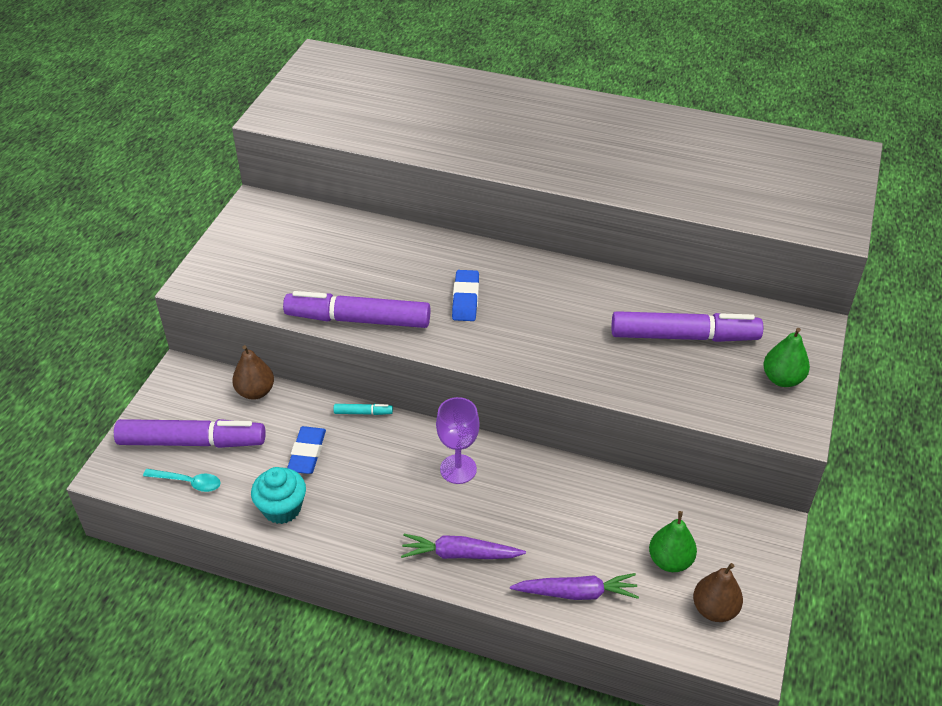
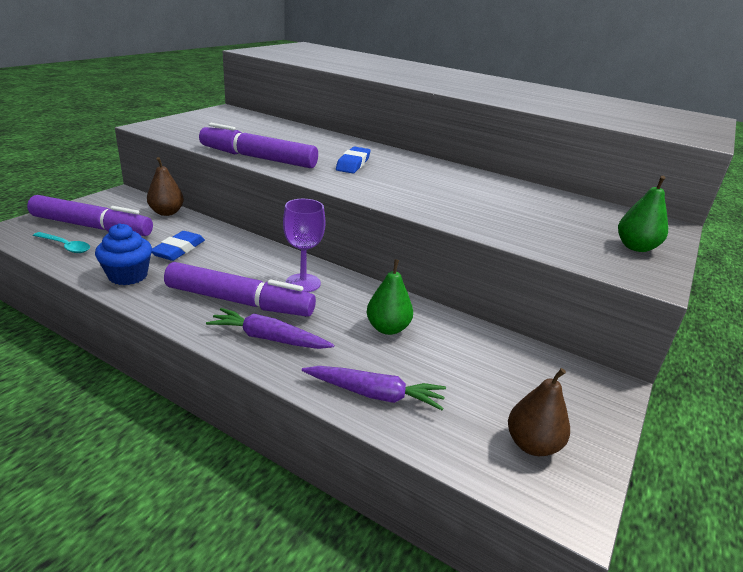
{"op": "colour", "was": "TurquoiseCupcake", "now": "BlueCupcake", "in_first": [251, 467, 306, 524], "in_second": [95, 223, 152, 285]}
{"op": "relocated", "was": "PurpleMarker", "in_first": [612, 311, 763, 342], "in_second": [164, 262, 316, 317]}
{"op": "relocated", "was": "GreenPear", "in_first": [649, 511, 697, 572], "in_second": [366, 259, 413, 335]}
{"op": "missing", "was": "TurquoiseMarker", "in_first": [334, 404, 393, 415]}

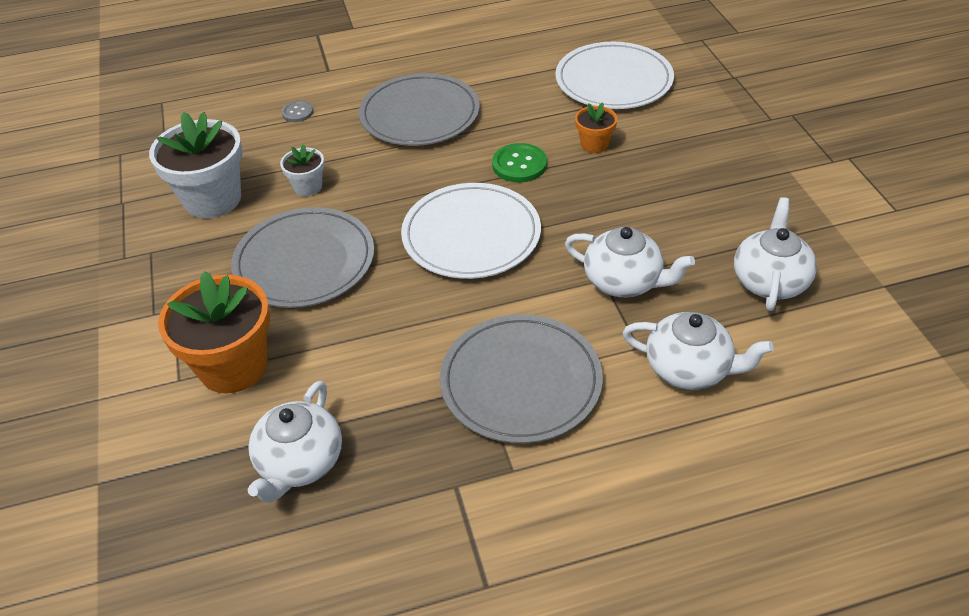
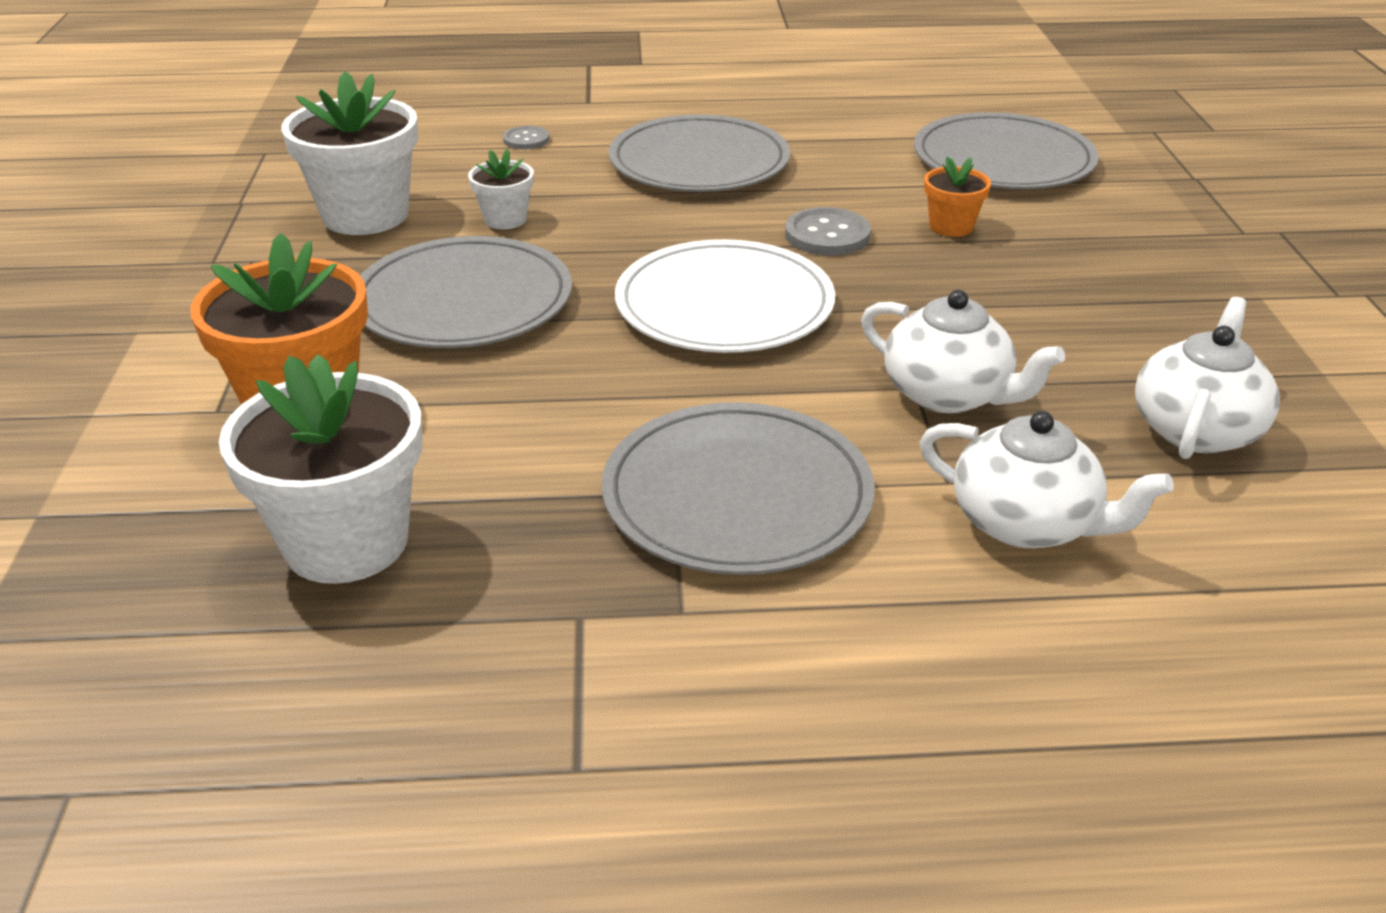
{"op": "exchanged", "was": "WhiteTeapot", "now": "WhiteFlowerPot", "in_first": [248, 381, 342, 503], "in_second": [219, 354, 422, 584]}
{"op": "colour", "was": "GreenButton", "now": "GreyButton", "in_first": [492, 143, 547, 182], "in_second": [785, 207, 871, 255]}
{"op": "colour", "was": "WhitePlate", "now": "GreyPlate", "in_first": [555, 42, 674, 109], "in_second": [914, 112, 1099, 189]}

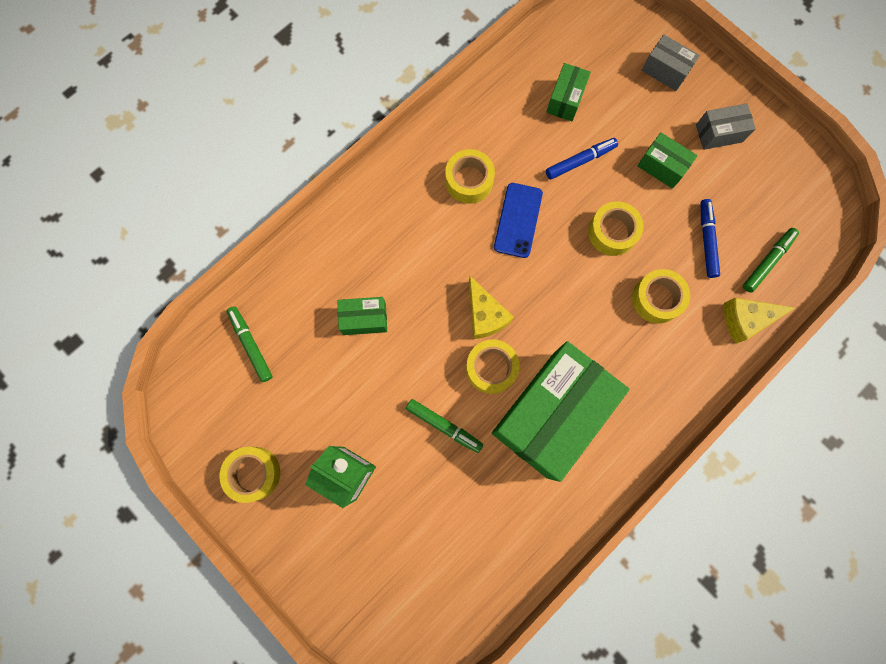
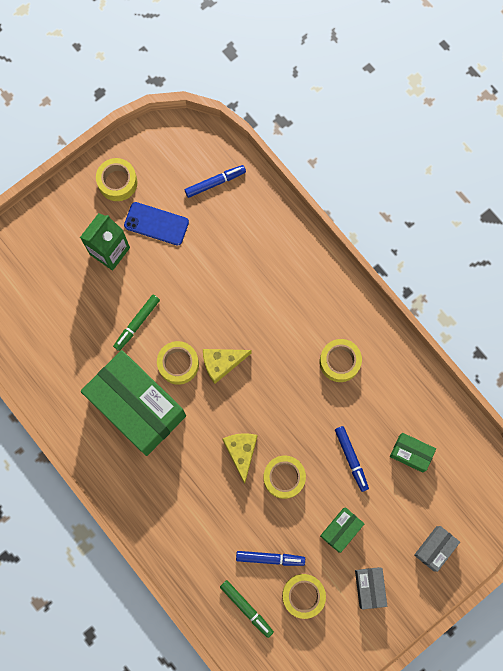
{"op": "relocated", "was": "BluePhone", "in_first": [494, 183, 543, 258], "in_second": [124, 202, 189, 246]}
{"op": "colour", "was": "GreenMarker", "now": "BlueMarker", "in_first": [227, 306, 272, 382], "in_second": [185, 165, 246, 198]}
{"op": "relocated", "was": "YellowCheese", "in_first": [724, 298, 795, 344], "in_second": [222, 433, 257, 484]}
{"op": "relocated", "was": "YellowTape", "in_first": [632, 269, 690, 324], "in_second": [282, 574, 326, 619]}
{"op": "missing", "was": "GreenBox", "in_first": [337, 297, 387, 335]}

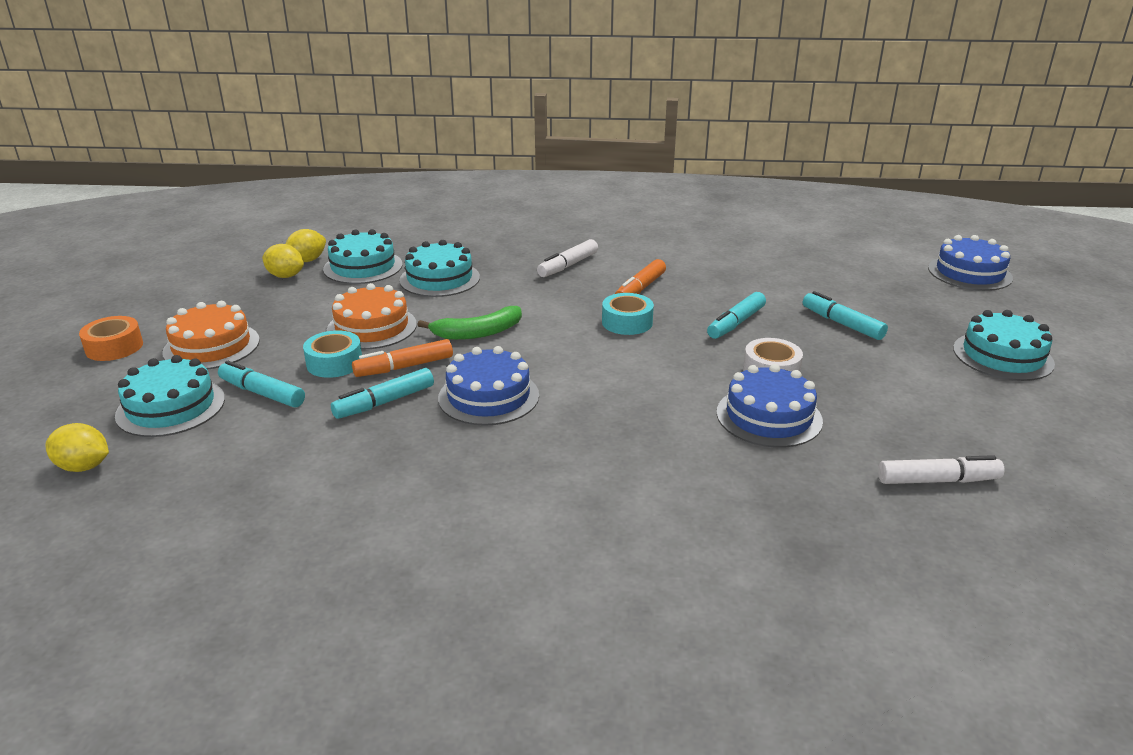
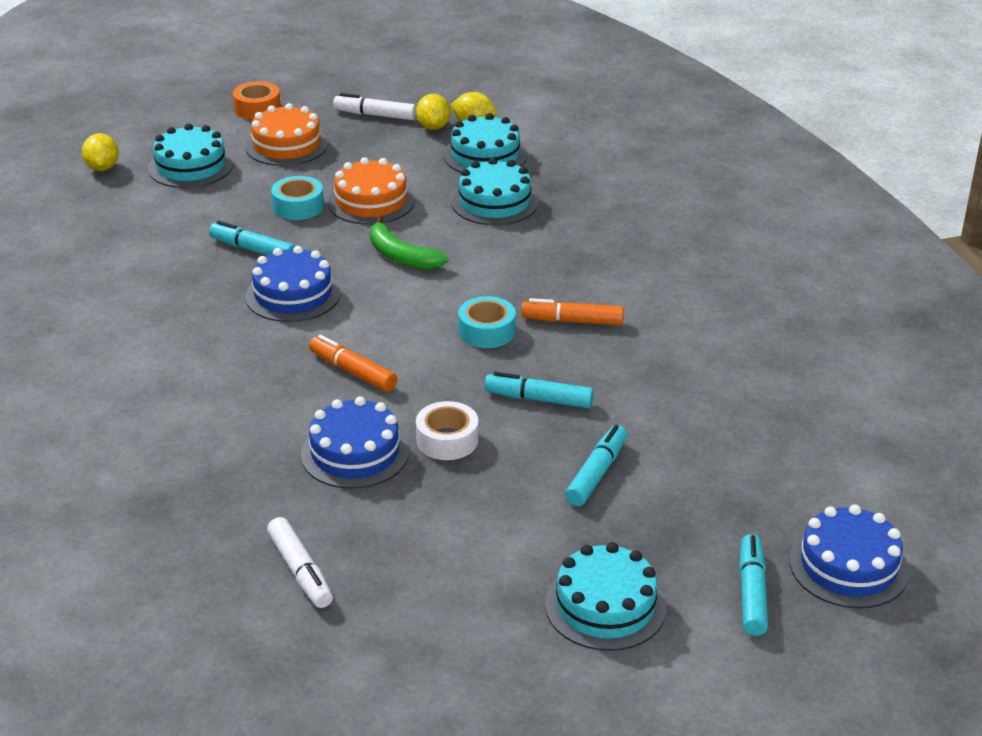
{"op": "relocated", "was": "OrangeMarker", "in_first": [352, 339, 453, 377], "in_second": [309, 335, 397, 392]}
{"op": "relocated", "was": "WhiteMarker", "in_first": [537, 239, 598, 277], "in_second": [333, 93, 416, 120]}
{"op": "relocated", "was": "TurquoiseMarker", "in_first": [218, 361, 305, 408], "in_second": [739, 534, 768, 636]}

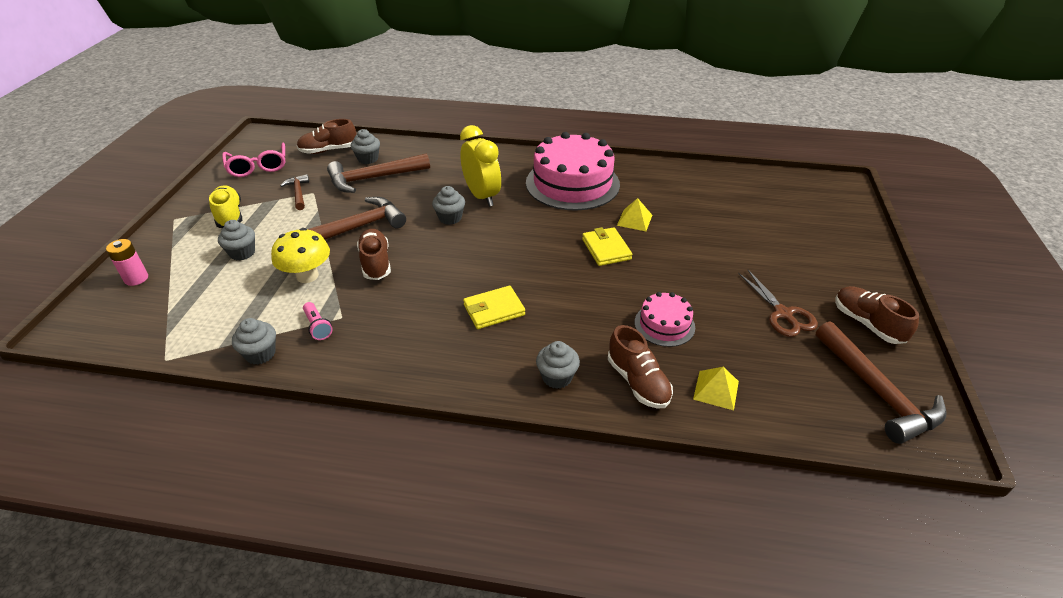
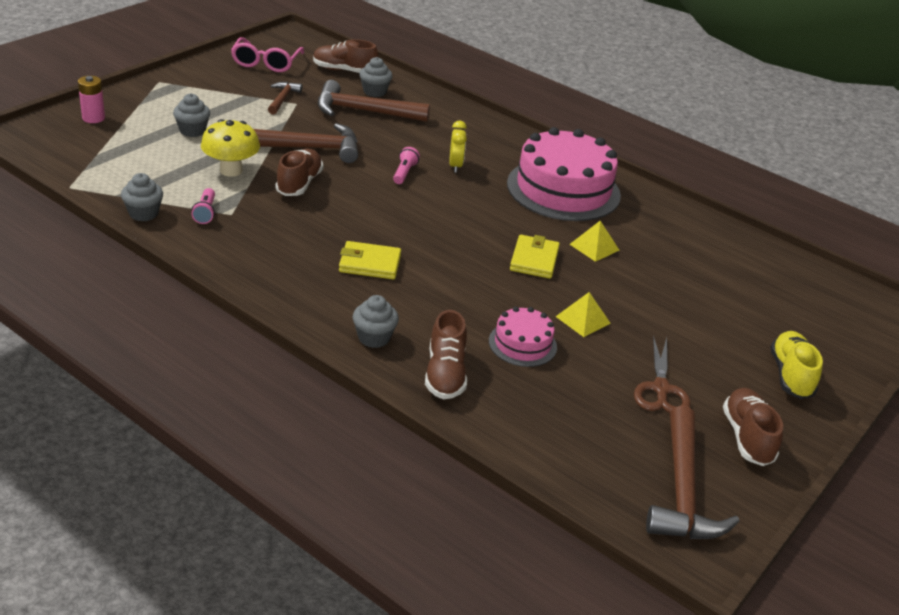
{"op": "exchanged", "was": "GreyCupcake", "now": "PinkFlashlight", "in_first": [432, 186, 465, 225], "in_second": [393, 147, 420, 184]}
{"op": "size", "was": "YellowClock", "in_first": [460, 125, 501, 207], "in_second": [449, 121, 467, 173], "ratio": 0.56}
{"op": "relocated", "was": "YellowPyramid", "in_first": [693, 367, 739, 411], "in_second": [555, 292, 611, 337]}
{"op": "relocated", "was": "YellowShoe", "in_first": [209, 185, 242, 228], "in_second": [770, 331, 823, 399]}

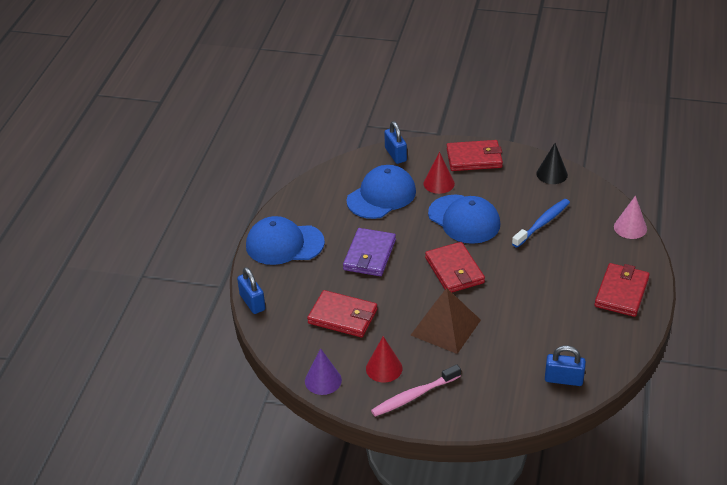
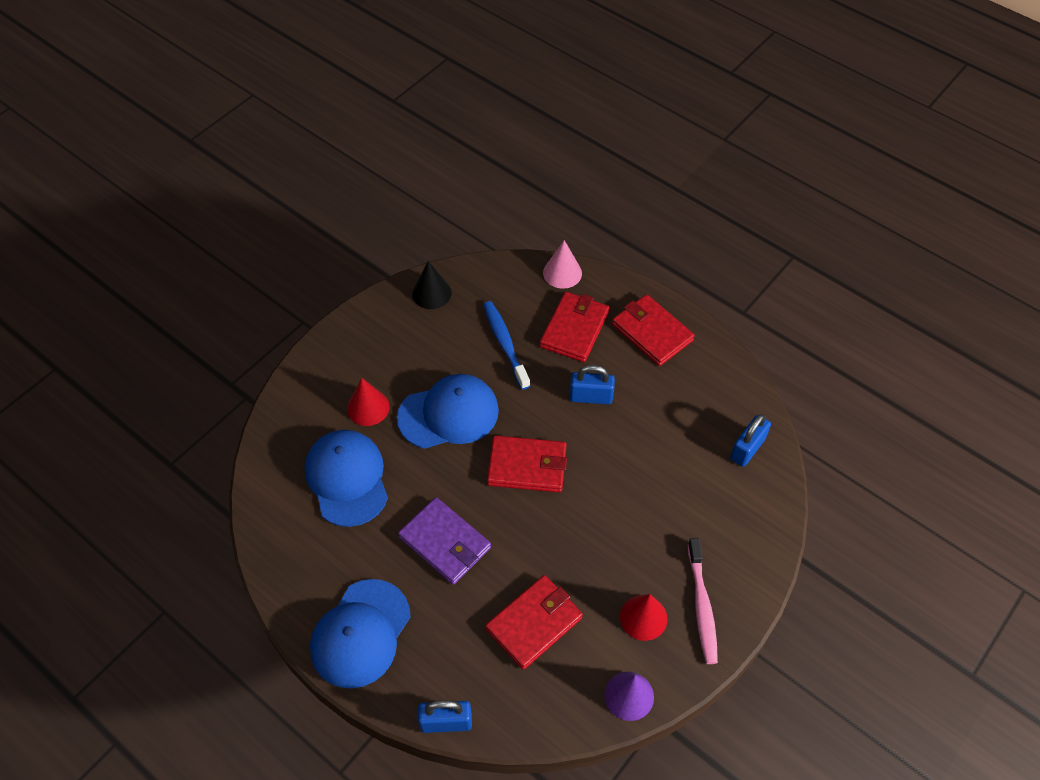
{"op": "relocated", "was": "RedWallet", "in_first": [447, 140, 503, 171], "in_second": [540, 292, 609, 362]}
{"op": "relocated", "was": "BluePadlock", "in_first": [384, 121, 407, 164], "in_second": [569, 365, 615, 404]}
{"op": "missing", "was": "BrownPyramid", "in_first": [411, 288, 481, 354]}

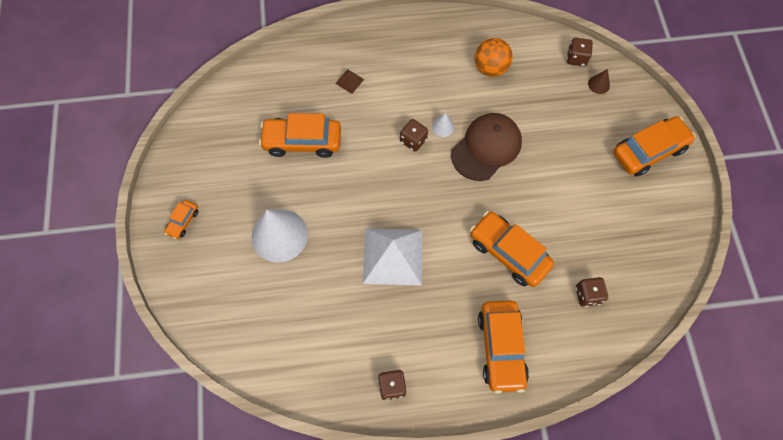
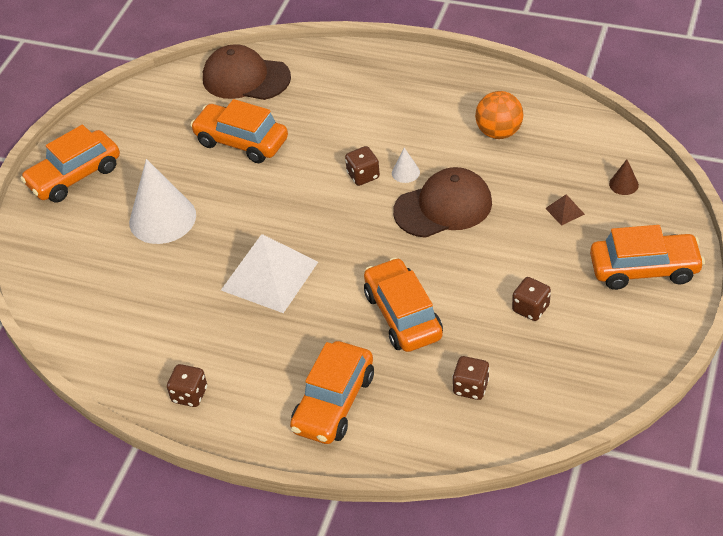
{"op": "size", "was": "OrangeCar", "in_first": [164, 200, 198, 239], "in_second": [20, 125, 120, 203], "ratio": 2.06}
{"op": "appeared", "now": "BrownCap", "in_second": [203, 44, 291, 100]}
{"op": "relocated", "was": "BrownDice", "in_first": [567, 38, 593, 66], "in_second": [512, 277, 551, 321]}
{"op": "relocated", "was": "BrownPyramid", "in_first": [335, 69, 364, 94], "in_second": [545, 194, 585, 226]}

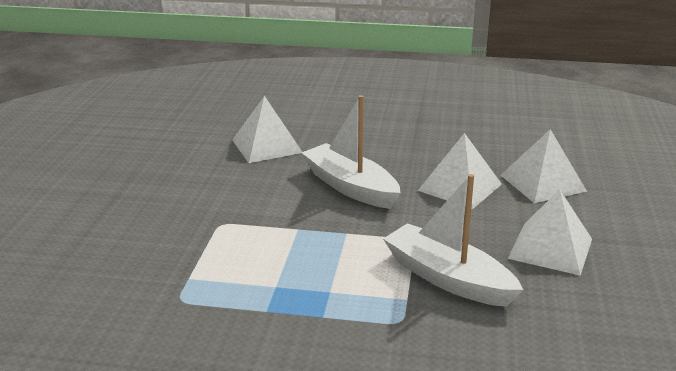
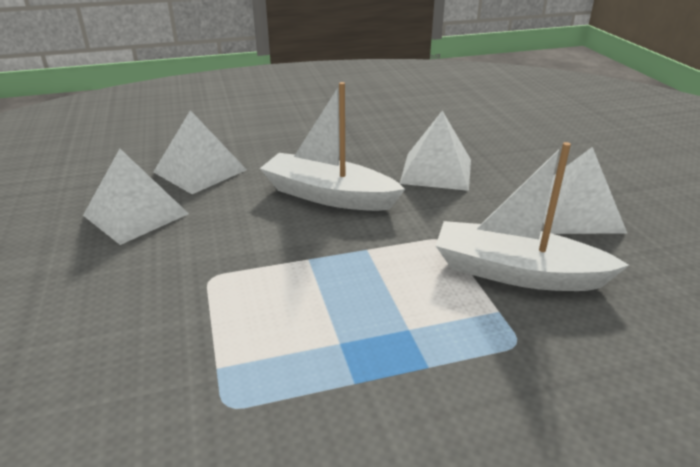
{"op": "relocated", "was": "WhitePyramid", "in_first": [501, 129, 587, 203], "in_second": [83, 149, 189, 245]}

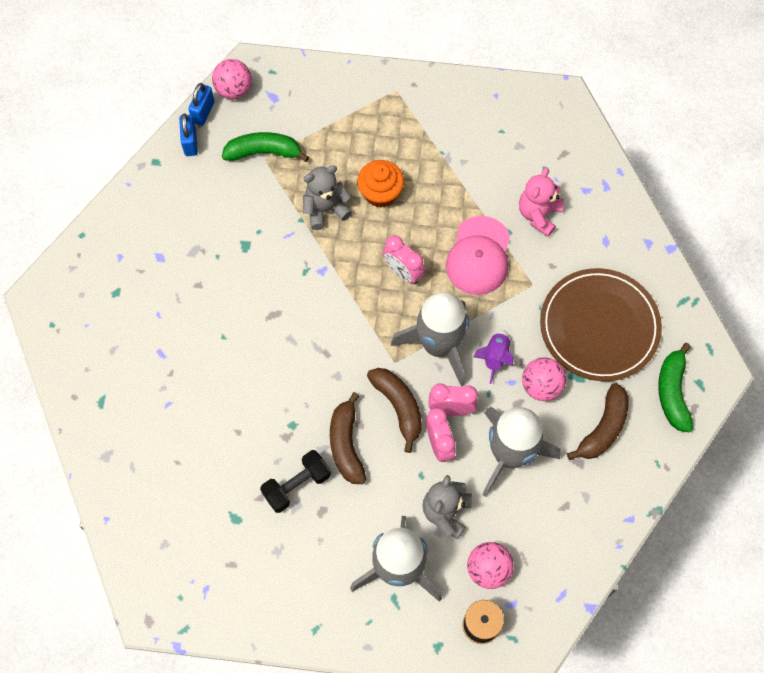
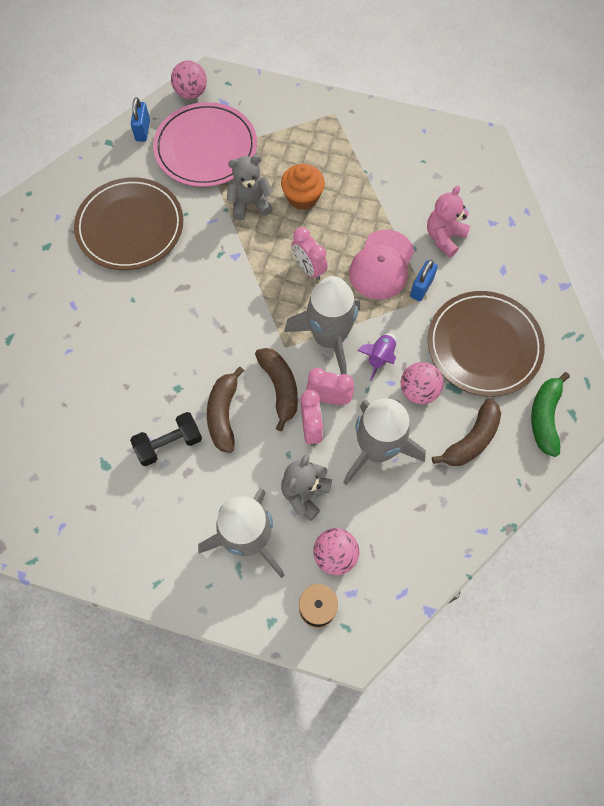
{"op": "appeared", "now": "BrownPlate", "in_second": [74, 177, 183, 270]}
{"op": "exchanged", "was": "GreenBanana", "now": "PinkPlate", "in_first": [222, 132, 309, 162], "in_second": [153, 102, 257, 187]}
{"op": "relocated", "was": "BluePadlock", "in_first": [188, 83, 214, 126], "in_second": [410, 260, 438, 301]}

